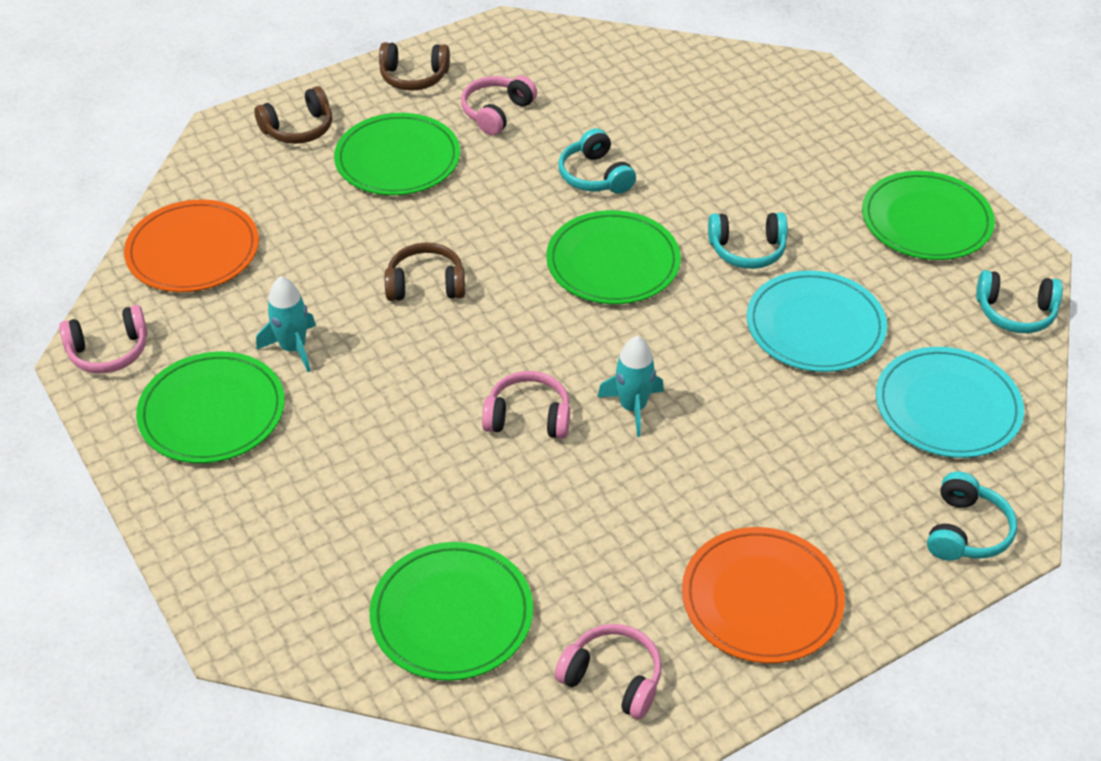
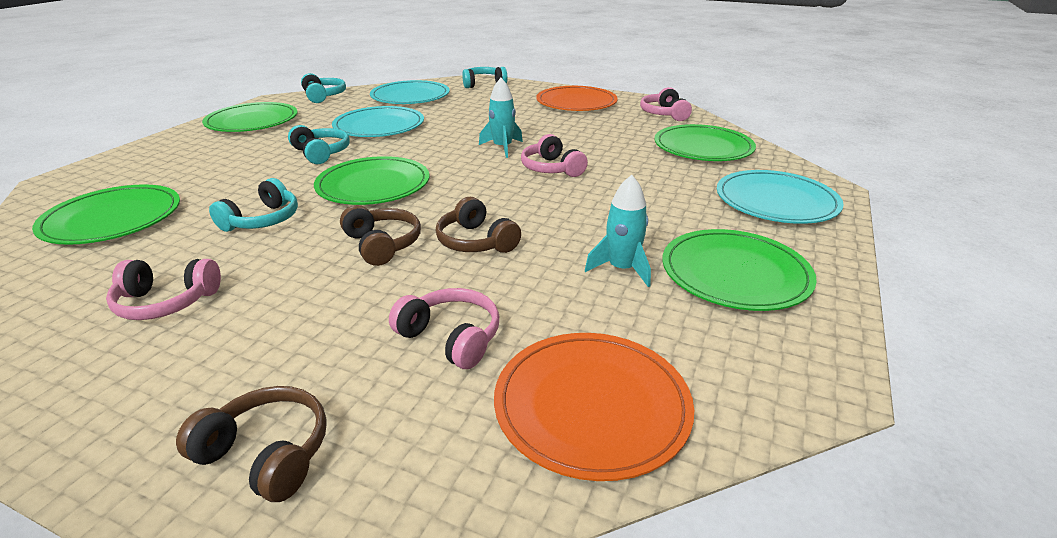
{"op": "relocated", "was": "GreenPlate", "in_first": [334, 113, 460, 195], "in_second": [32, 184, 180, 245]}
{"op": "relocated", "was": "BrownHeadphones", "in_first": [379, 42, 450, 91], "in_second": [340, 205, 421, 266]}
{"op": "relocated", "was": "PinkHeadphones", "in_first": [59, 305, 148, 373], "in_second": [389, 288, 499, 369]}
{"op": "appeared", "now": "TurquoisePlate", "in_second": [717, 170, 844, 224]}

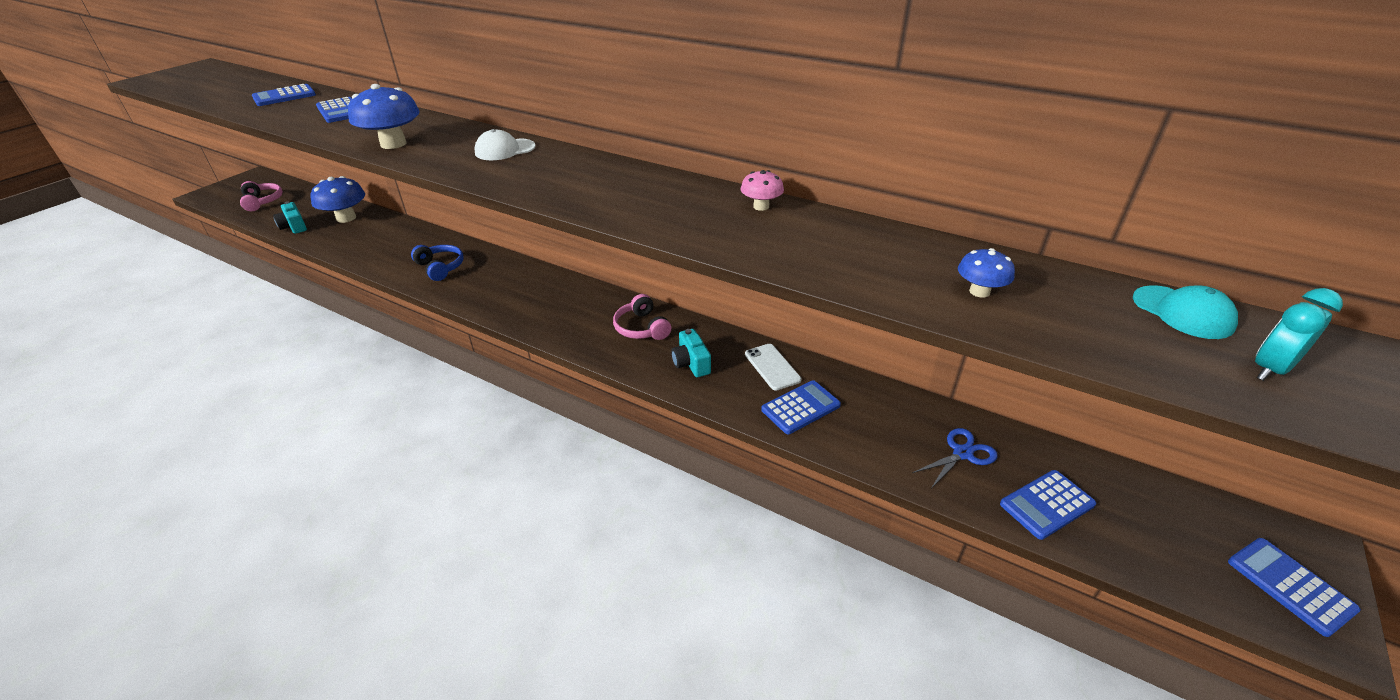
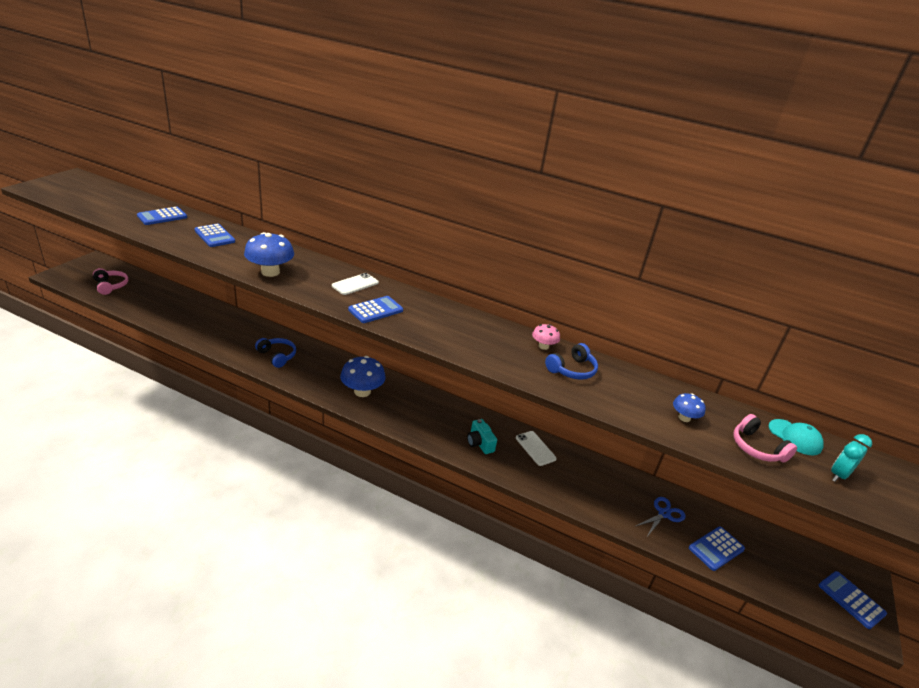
{"op": "exchanged", "was": "WhiteCap", "now": "WhitePhone", "in_first": [474, 129, 536, 160], "in_second": [332, 273, 379, 295]}
{"op": "relocated", "was": "BlueMushroom", "in_first": [310, 176, 365, 223], "in_second": [340, 356, 386, 397]}
{"op": "relocated", "was": "BlueCalculator", "in_first": [761, 380, 841, 434], "in_second": [348, 296, 403, 323]}
{"op": "appeared", "now": "BlueHeadphones", "in_second": [545, 343, 598, 380]}
{"op": "relocated", "was": "PinkHeadphones", "in_first": [613, 294, 671, 340], "in_second": [734, 414, 797, 463]}
{"op": "missing", "was": "TurquoiseCamera", "in_first": [273, 201, 307, 234]}

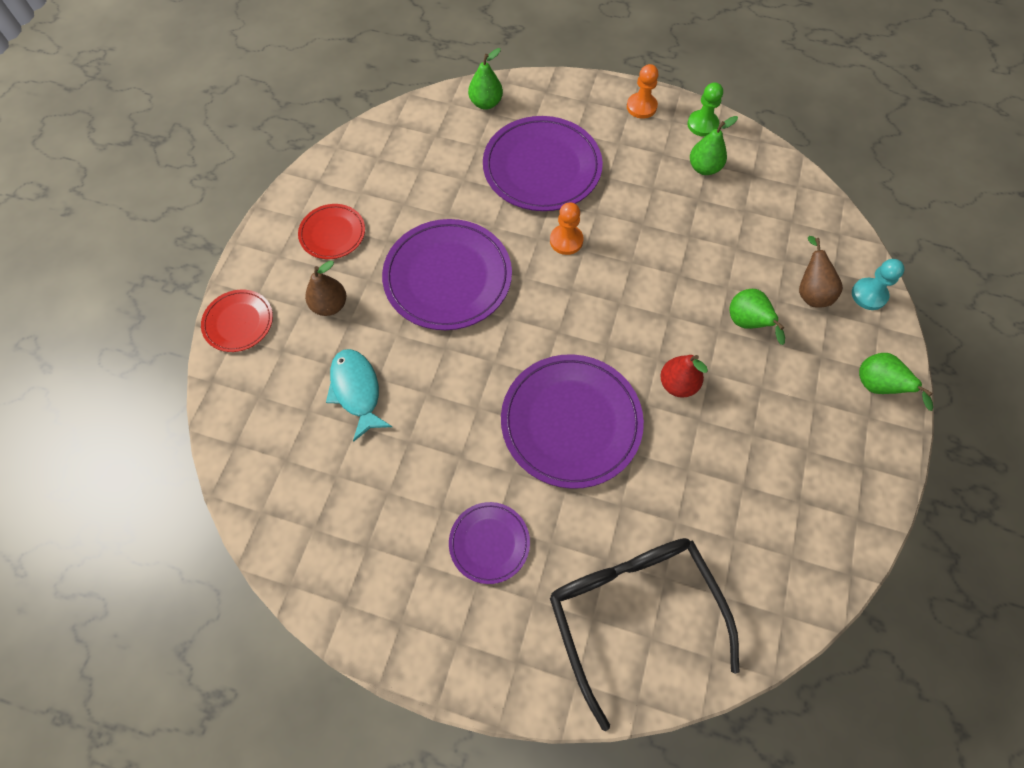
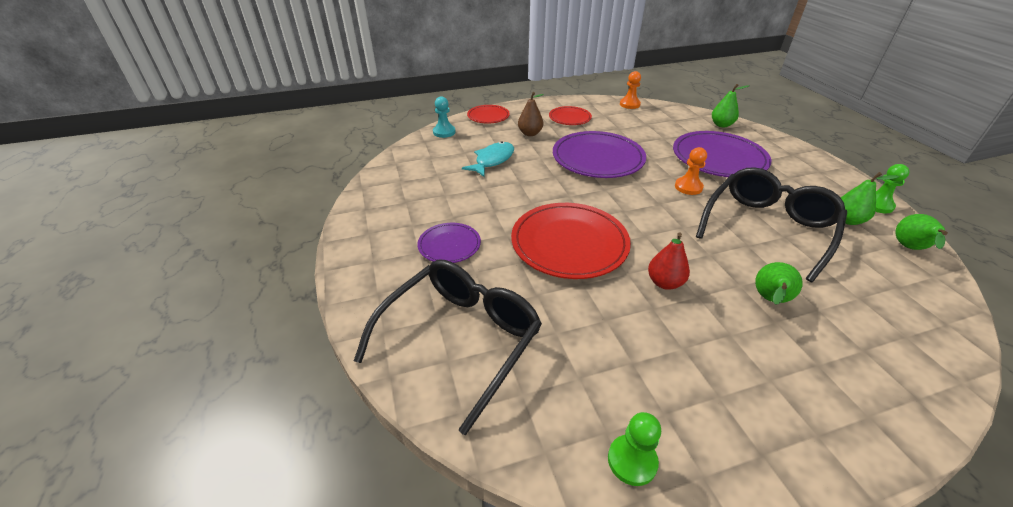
{"op": "relocated", "was": "TurquoisePawn", "in_first": [852, 259, 905, 310], "in_second": [433, 96, 456, 138]}
{"op": "colour", "was": "PurplePlate", "now": "RedPlate", "in_first": [501, 354, 644, 489], "in_second": [511, 203, 631, 279]}
{"op": "appeared", "now": "GreenPawn", "in_second": [608, 412, 661, 486]}
{"op": "relocated", "was": "OrangePawn", "in_first": [627, 64, 658, 119], "in_second": [620, 71, 641, 109]}
{"op": "appeared", "now": "BlackGlasses", "in_second": [696, 167, 847, 282]}
{"op": "relocated", "was": "GreenPear", "in_first": [859, 353, 933, 411], "in_second": [895, 214, 948, 250]}
{"op": "missing", "was": "BrownPear", "in_first": [799, 236, 843, 308]}

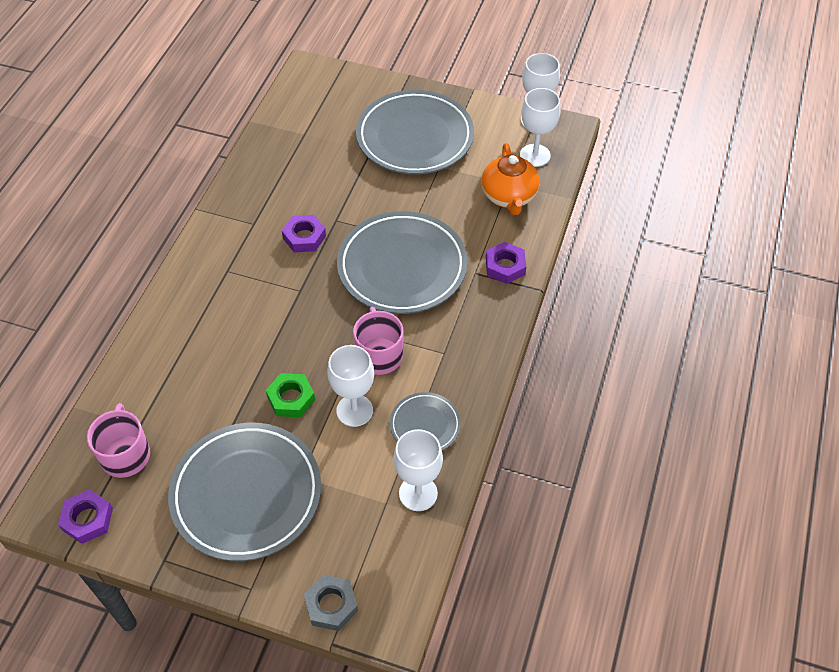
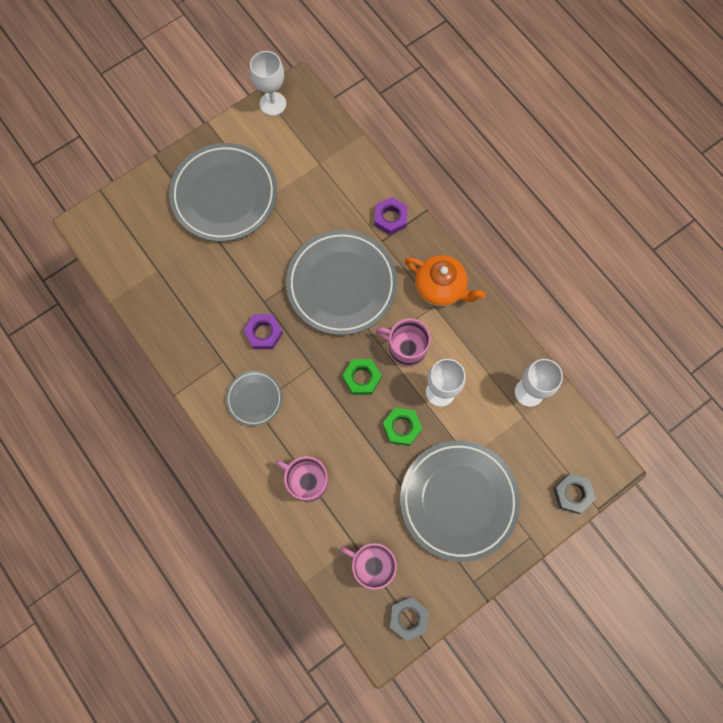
{"op": "relocated", "was": "GreyPlate", "in_first": [390, 392, 461, 451], "in_second": [226, 371, 282, 426]}
{"op": "appeared", "now": "PinkMug", "in_second": [275, 456, 328, 502]}
{"op": "appeared", "now": "GreenNut", "in_second": [343, 359, 382, 395]}
{"op": "colour", "was": "PurpleNut", "now": "GreyNut", "in_first": [58, 489, 113, 544], "in_second": [389, 597, 429, 641]}
{"op": "relocated", "was": "OrangeTeapot", "in_first": [482, 143, 539, 215], "in_second": [405, 255, 486, 306]}
{"op": "missing", "was": "WhiteGoblet", "in_first": [520, 88, 560, 167]}

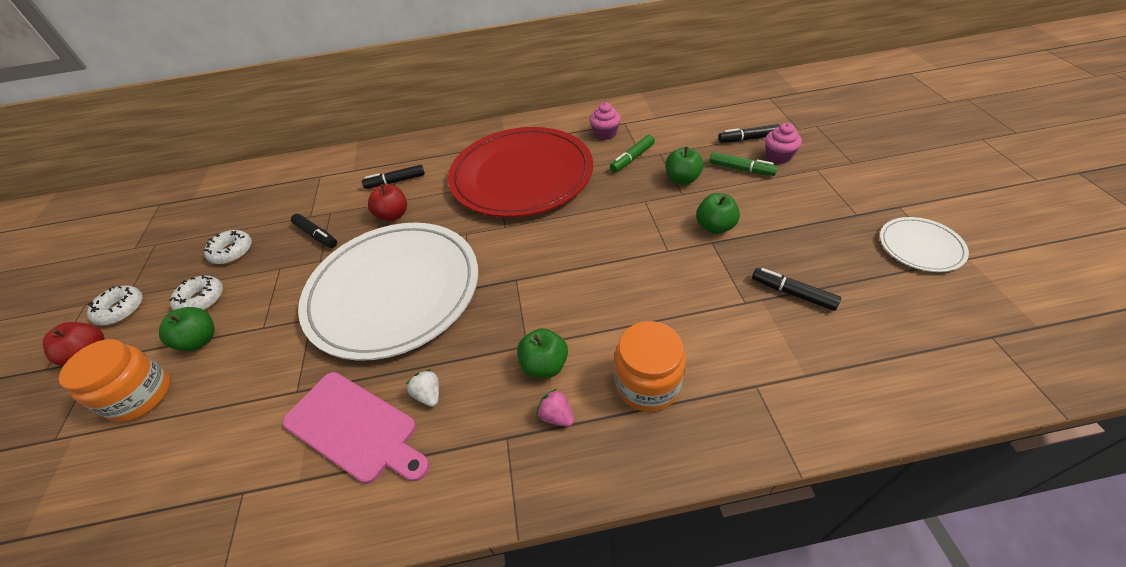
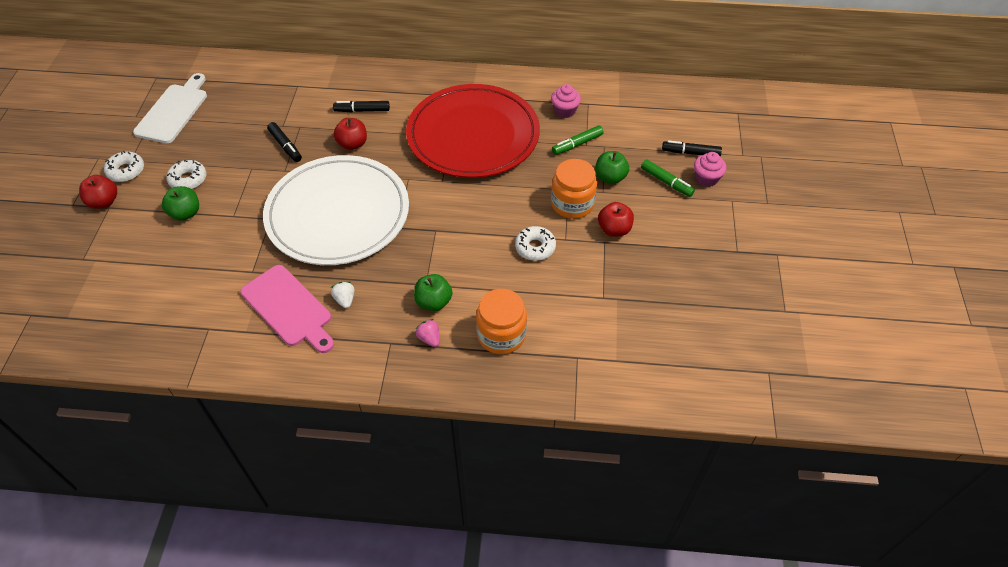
{"op": "appeared", "now": "WhiteCuttingBoard", "in_second": [133, 73, 207, 143]}
{"op": "relocated", "was": "WhiteDonut", "in_first": [204, 230, 252, 264], "in_second": [515, 226, 556, 261]}
{"op": "relocated", "was": "OrangeJar", "in_first": [59, 339, 171, 422], "in_second": [551, 159, 597, 219]}
{"op": "colour", "was": "GreenApple", "now": "RedApple", "in_first": [696, 193, 740, 234], "in_second": [598, 202, 634, 237]}
{"op": "missing", "was": "BlackMarker", "in_first": [752, 268, 841, 311]}
{"op": "missing", "was": "WhitePlate", "in_first": [880, 217, 969, 272]}

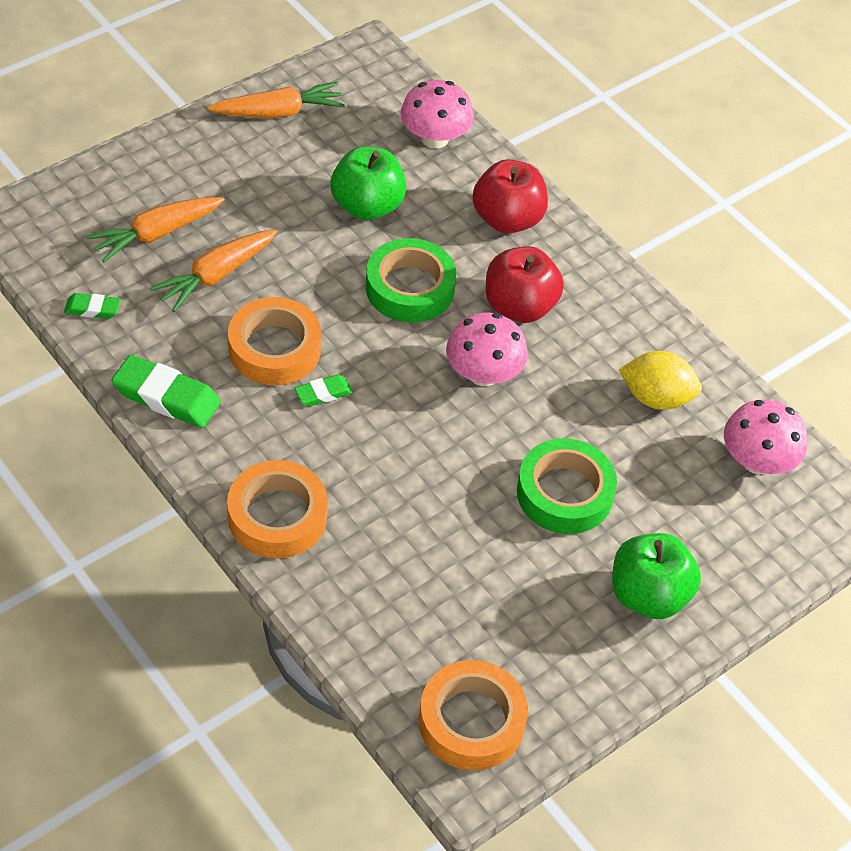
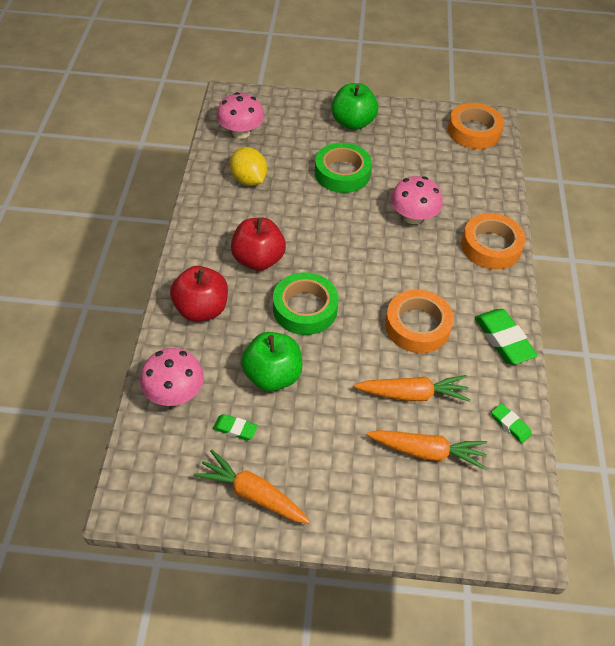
{"op": "relocated", "was": "GreenEraser", "in_first": [294, 374, 353, 406], "in_second": [213, 414, 258, 440]}
{"op": "relocated", "was": "PinkMushroom", "in_first": [446, 312, 528, 386], "in_second": [391, 176, 443, 224]}

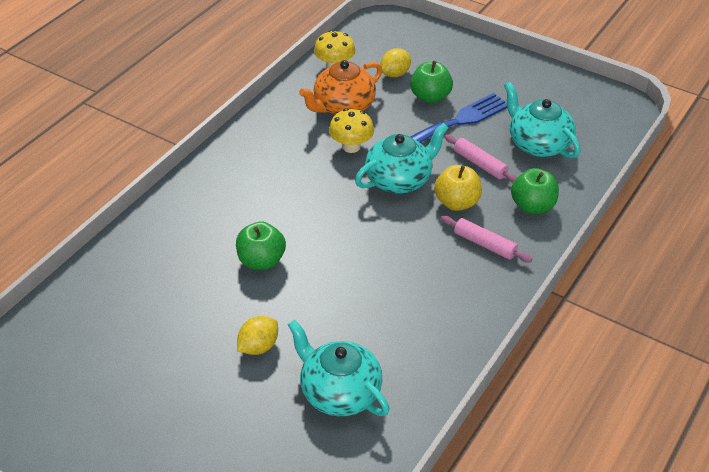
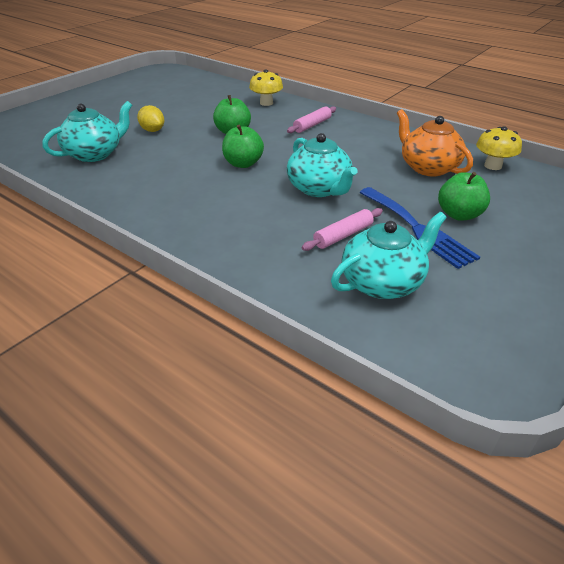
{"op": "relocated", "was": "GreenApple", "in_first": [511, 168, 559, 214], "in_second": [222, 125, 264, 168]}
{"op": "relocated", "was": "YellowMushroom", "in_first": [329, 108, 374, 153], "in_second": [249, 70, 283, 106]}
{"op": "relocated", "was": "PinkRollingPin", "in_first": [441, 216, 532, 262], "in_second": [287, 106, 336, 133]}
{"op": "missing", "was": "YellowLemon", "in_first": [381, 48, 411, 77]}
{"op": "missing", "was": "YellowApple", "in_first": [434, 165, 482, 211]}

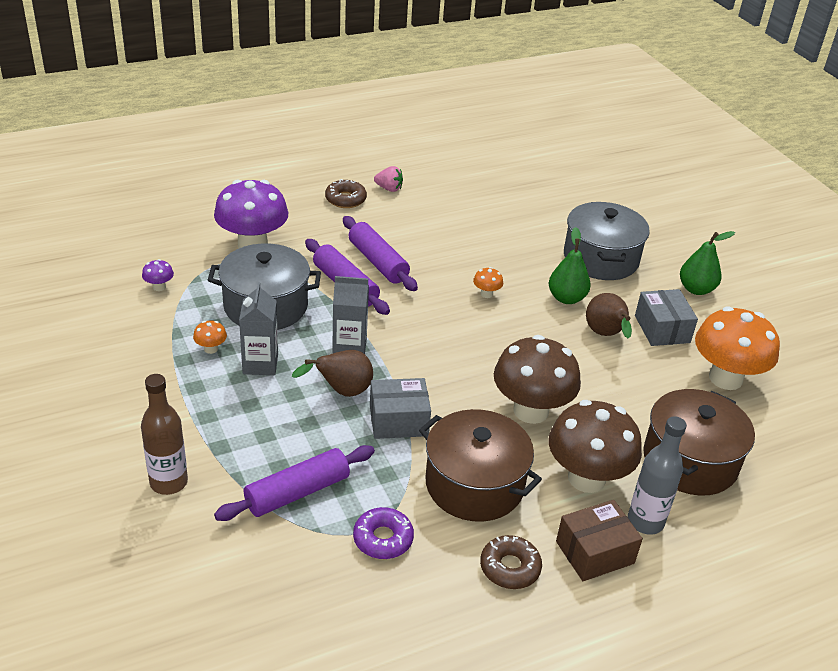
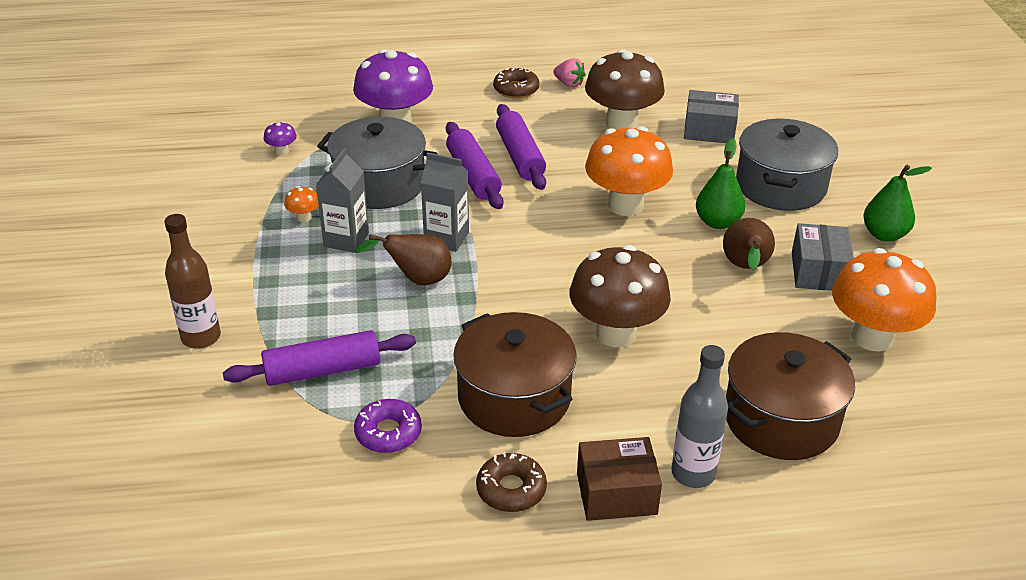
{"op": "relocated", "was": "BrownMushroom", "in_first": [548, 400, 642, 493], "in_second": [585, 49, 665, 129]}
{"op": "size", "was": "OrangeMushroom", "in_first": [473, 267, 503, 298], "in_second": [585, 126, 673, 216], "ratio": 2.49}
{"op": "relocated", "was": "GreyBox", "in_first": [370, 378, 431, 439], "in_second": [684, 90, 739, 143]}

